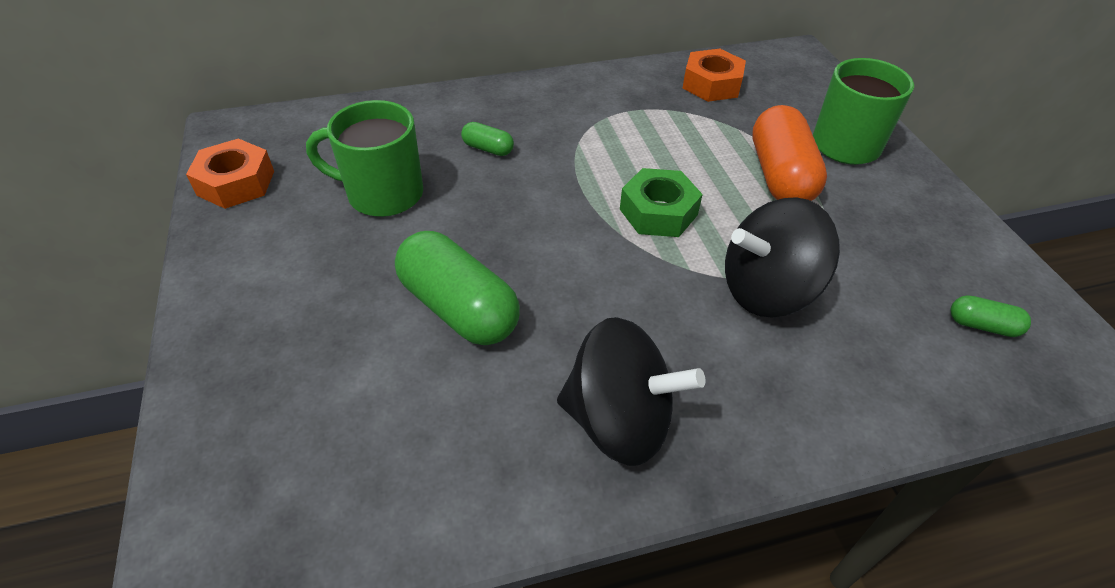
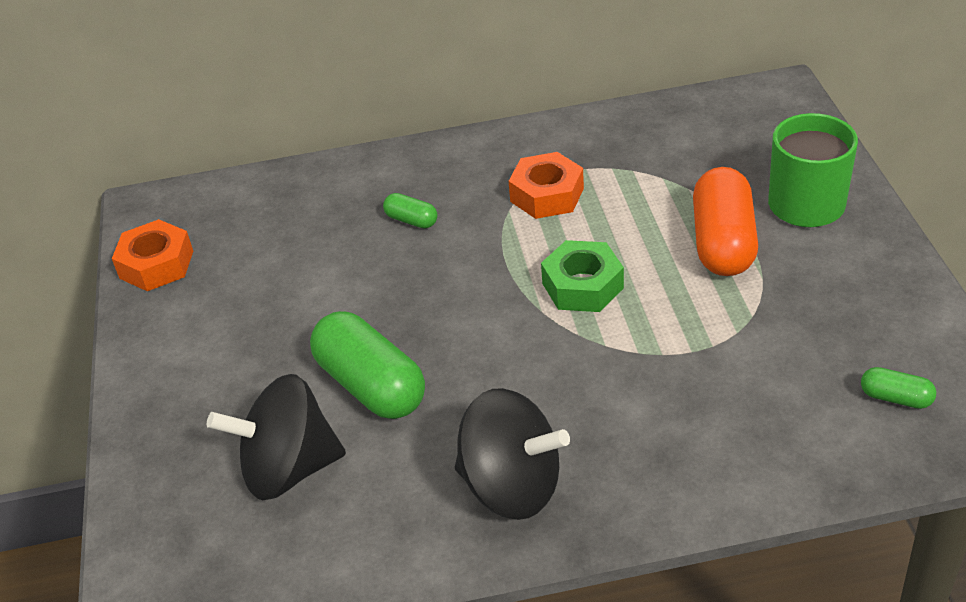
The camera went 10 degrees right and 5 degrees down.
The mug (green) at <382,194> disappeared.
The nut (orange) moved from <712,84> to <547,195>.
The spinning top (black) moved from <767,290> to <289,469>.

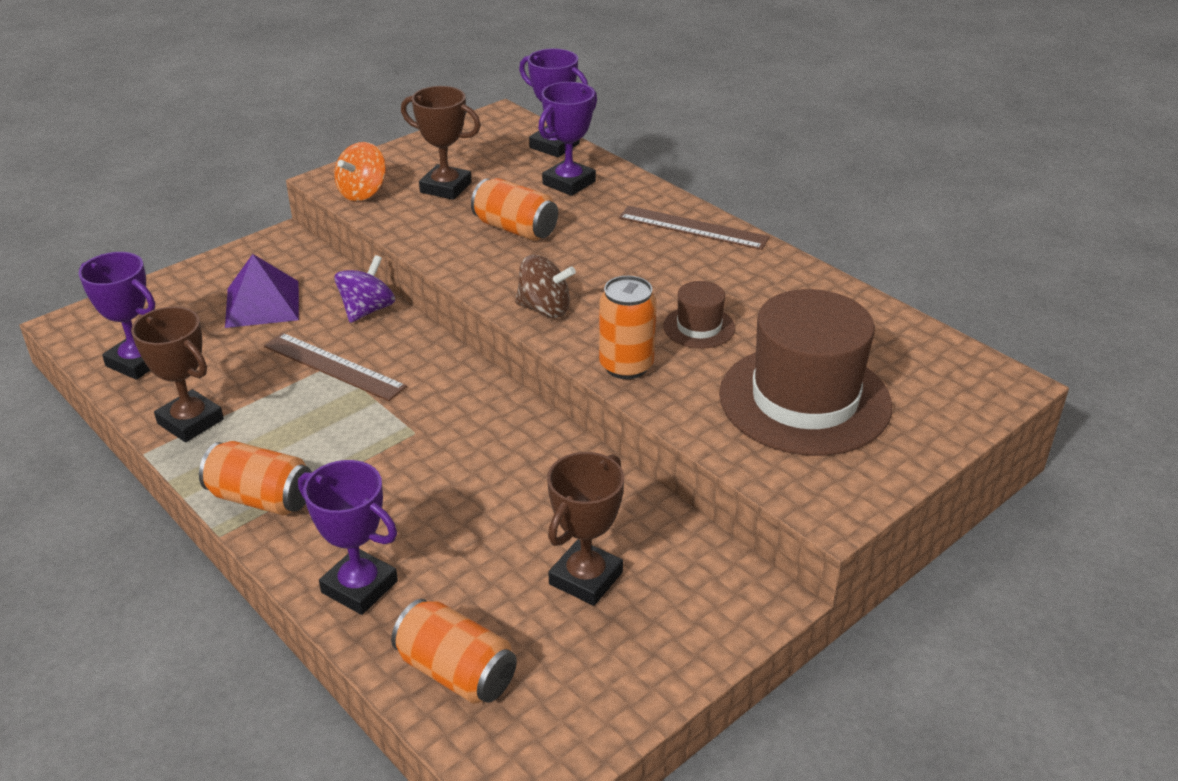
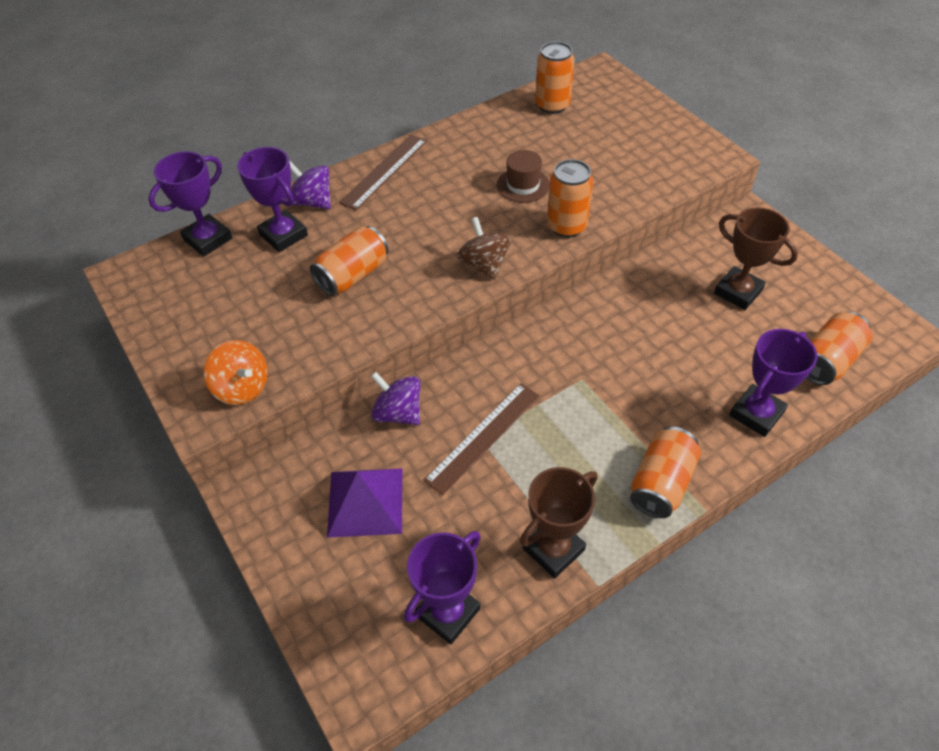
The camera went 80 degrees left and 15 degrees up.
The trophy (brown) at <445,187> disappeared.
The spinning top (brown) at <544,309> turned 45 degrees counterclockwise.
The hat (brown) at <804,400> disappeared.
The spinning top (purple) at <312,202> appeared.
The can (orange) at <552,105> appeared.

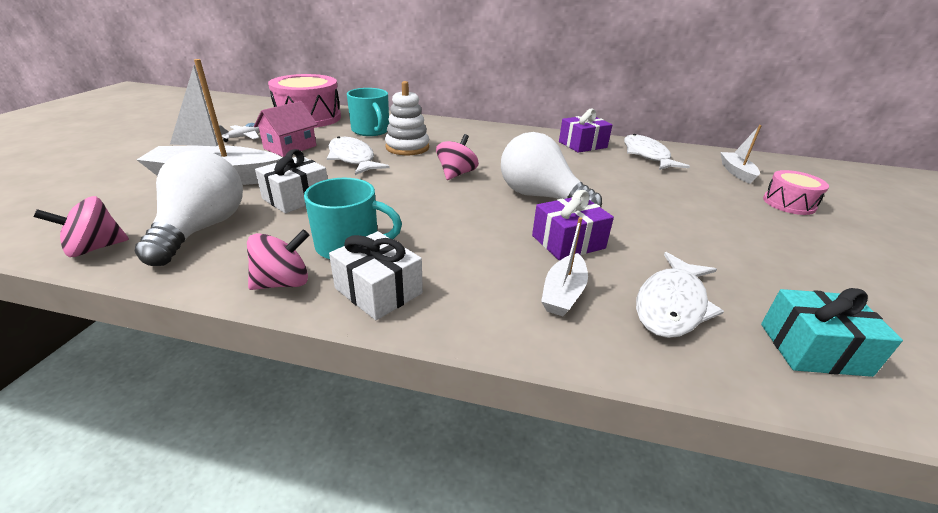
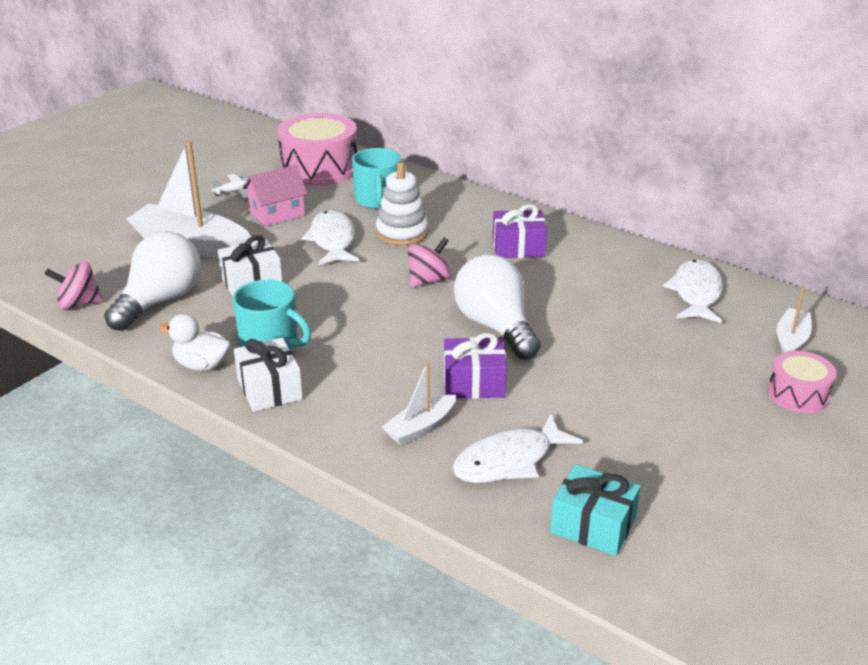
The camera went 25 degrees right and 0 degrees up.
The spinning top (pink) at <283,283> was replaced by the duck (white) at <202,365>.
The gift (purple) moved from <582,145> to <518,247>.

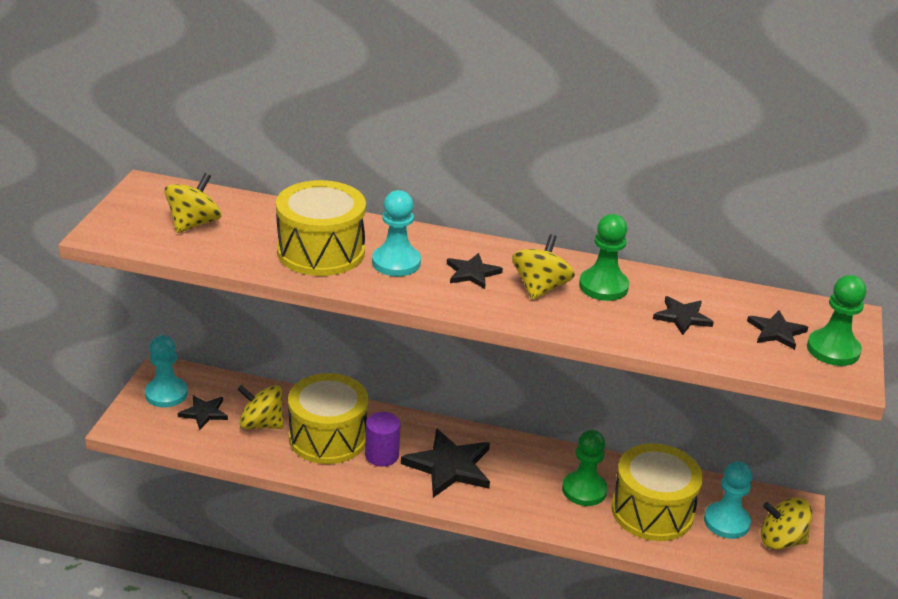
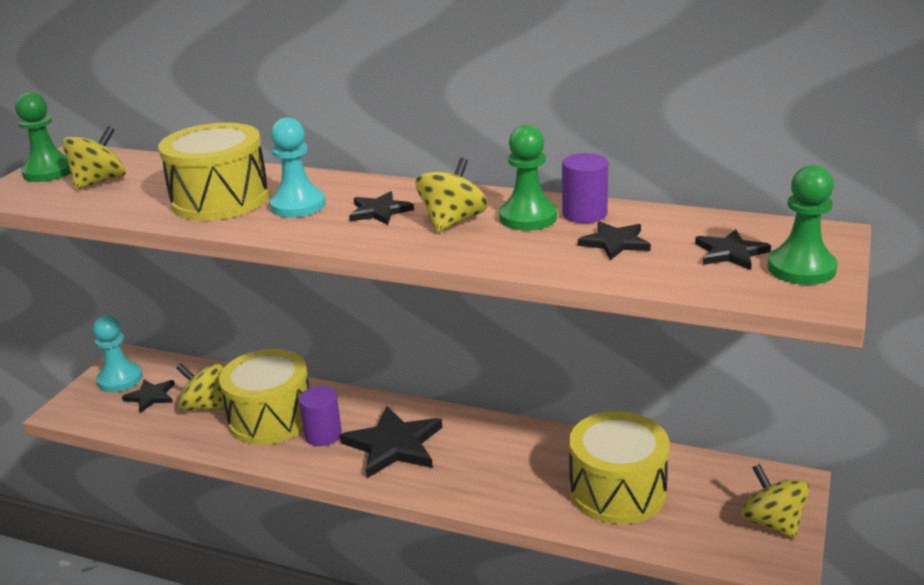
The camera went 10 degrees right and 5 degrees down.
The pawn (green) moved from <584,490> to <48,172>.
The pawn (turquoise) at <726,522> disappeared.
The spinning top (yellow) at <781,540> turned 45 degrees clockwise.
The cylinder (purple) at <584,214> appeared.

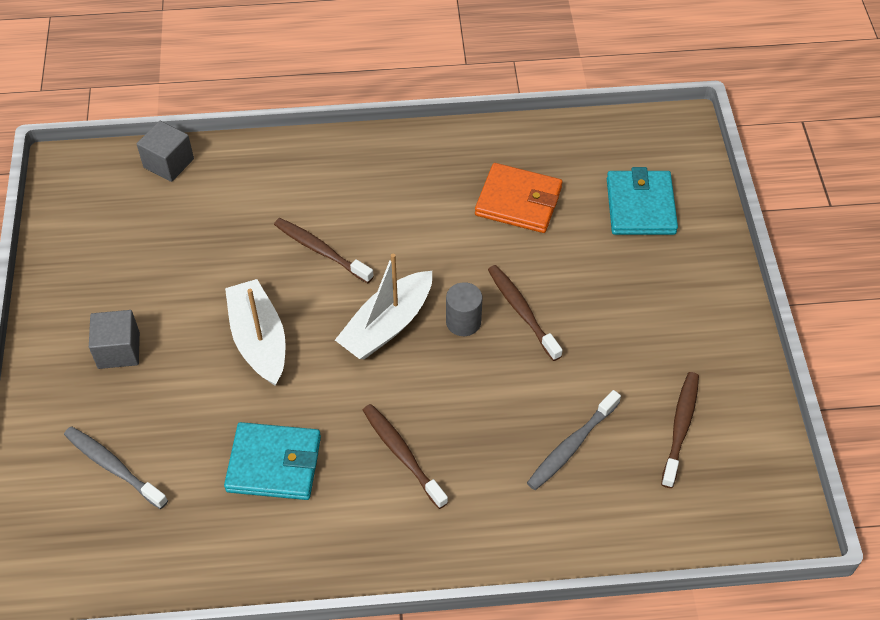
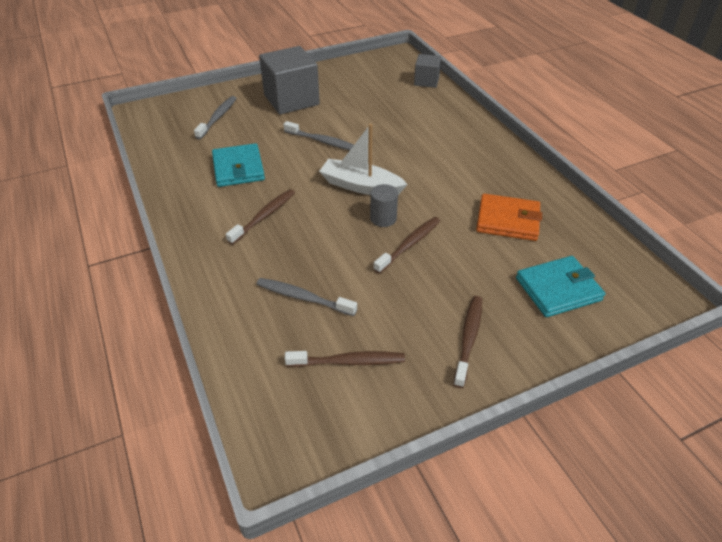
The camera went 70 degrees right and 10 degrees down.
The cube (grey) at <119,350> changed to 1.84 times the size.
The boat (white) at <259,340> was replaced by the toothbrush (grey) at <322,141>.
The toothbrush (brown) moved from <321,250> to <468,339>.
The wallet (orange) at <518,201> turned 75 degrees counterclockwise.

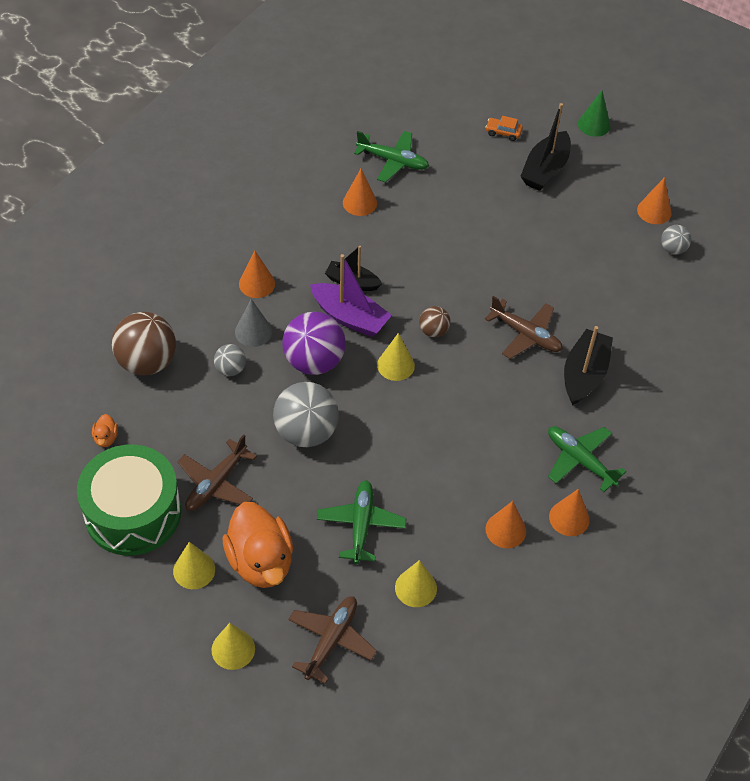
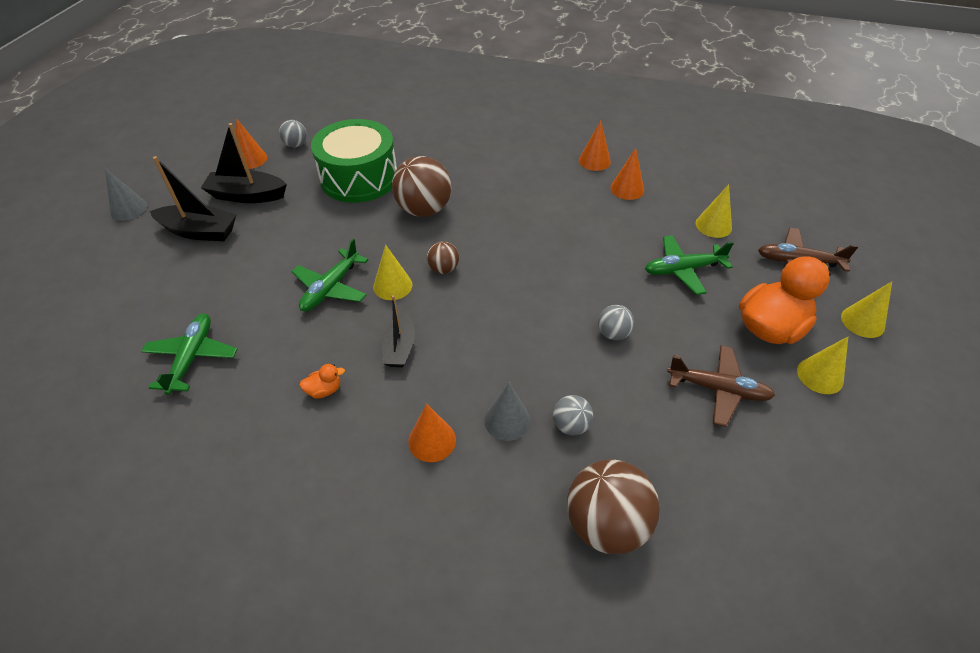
The camera went 105 degrees left and 5 degrees down.
The drum (green) moved from <133,513> to <359,178>.
The duck (orange) moved from <106,438> to <324,390>.
The ball (grey) at <306,432> changed to 0.51 times the size.
The ball (purple) at <314,361> disappeared.
The boat (purple) at <350,317> disappeared.
The cone (orange) at <359,203> disappeared.
The cone (yellow) moved from <395,365> to <392,285>.
The car (orange) at <503,132> disappeared.
The plane (brown) at <526,335> was replaced by the ball (brown) at <424,210>.
The plane (green) moved from <580,460> to <331,288>.
The boat (black) moved from <584,374> to <247,195>.
The cone (green) at <594,124> became the cone (grey) at <128,209>.

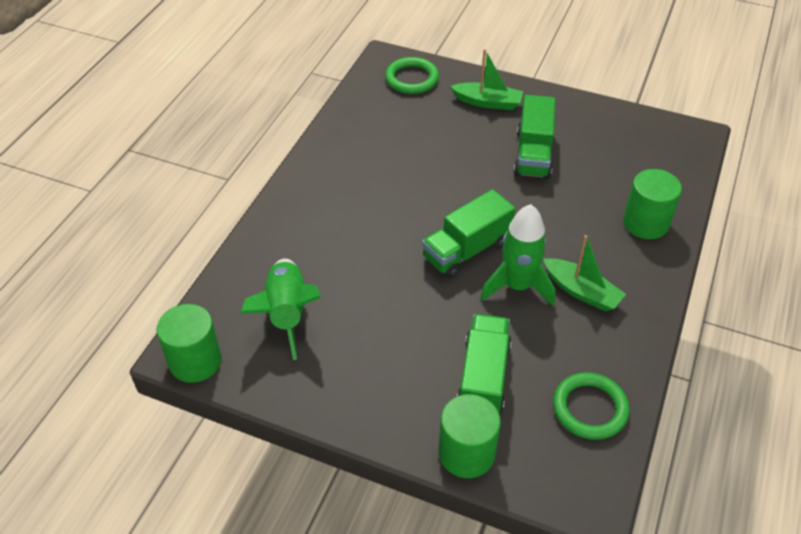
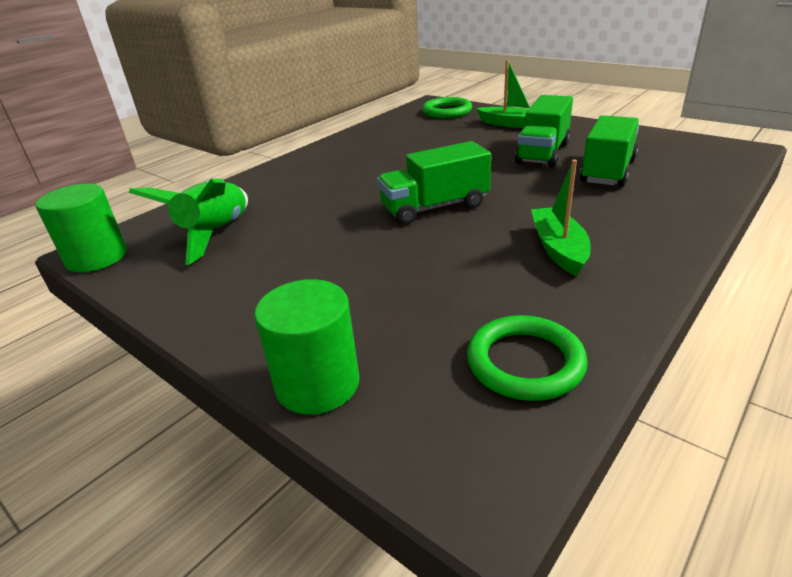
The camera went 20 degrees right and 15 degrees down.
The truck (green) moved from <483,378> to <608,171>.
The rocket (green) at <517,286> disappeared.
The boat (green) at <581,291> turned 150 degrees counterclockwise.
The cylinder (green) at <645,223> disappeared.

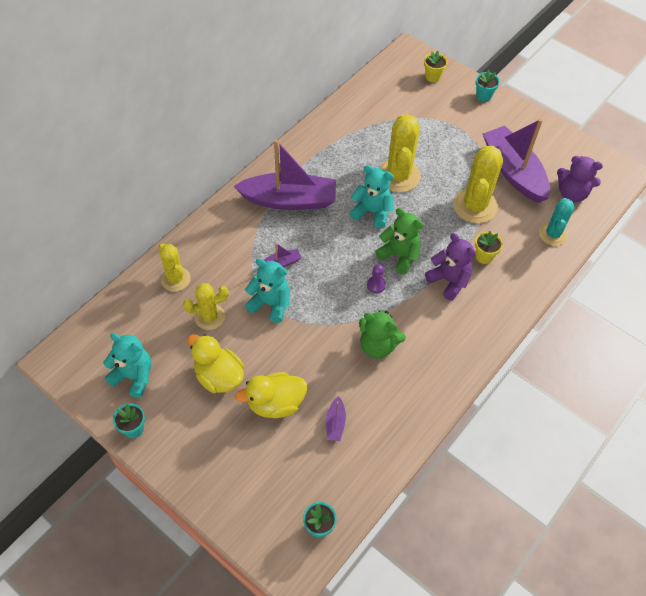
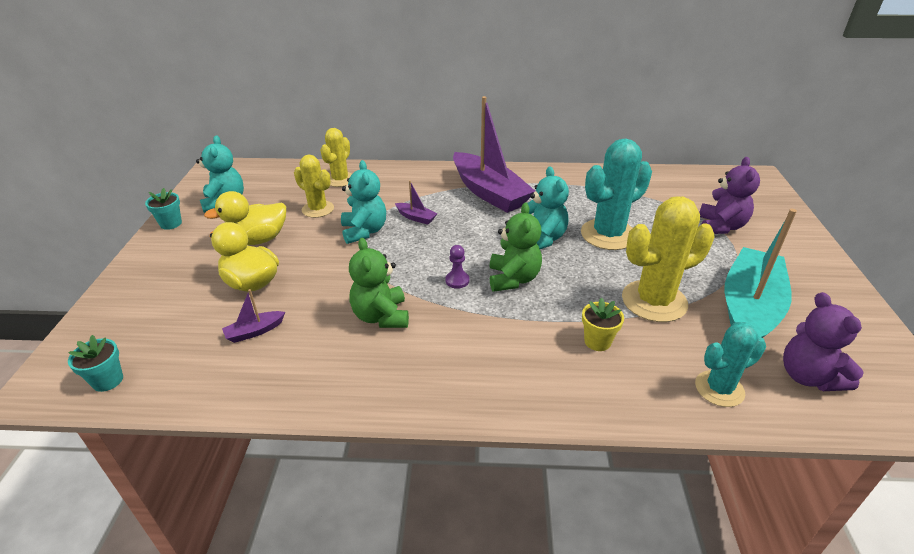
The camera went 55 degrees right and 20 degrees down.
The duck (yellow) at <219,376> turned 120 degrees counterclockwise.
The cactus (yellow) at <398,176> became the cactus (turquoise) at <608,234>.
The flower pot (yellow) at <433,77> disappeared.
The teddy bear (purple) moved from <449,281> to <720,226>.
The flower pot (turquoise) at <483,96> disappeared.
The boat (purple) at <513,172> became the boat (turquoise) at <749,308>.

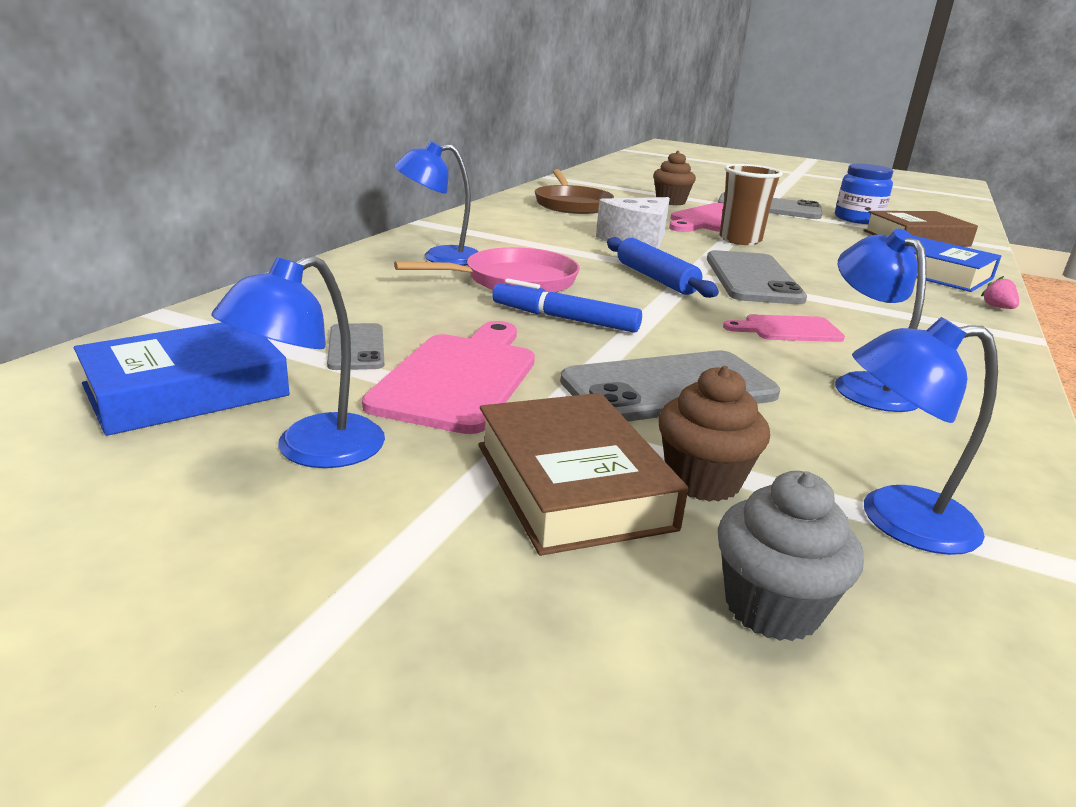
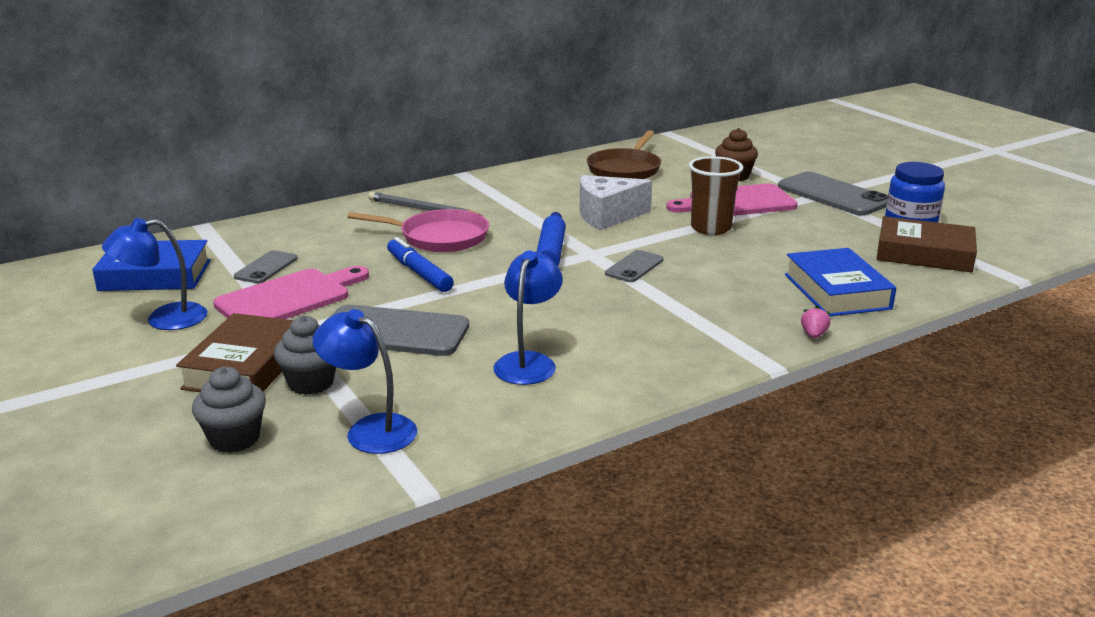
The camera went 35 degrees right and 0 degrees up.
The lamp (blue) at <440,257> was replaced by the pencil (grey) at <422,209>.
The cupcake (brown) at <703,481> became the cupcake (grey) at <311,383>.
The phone (grey) at <752,279> changed to 0.53 times the size.
The cutting board (pink) at <788,329> disappeared.

